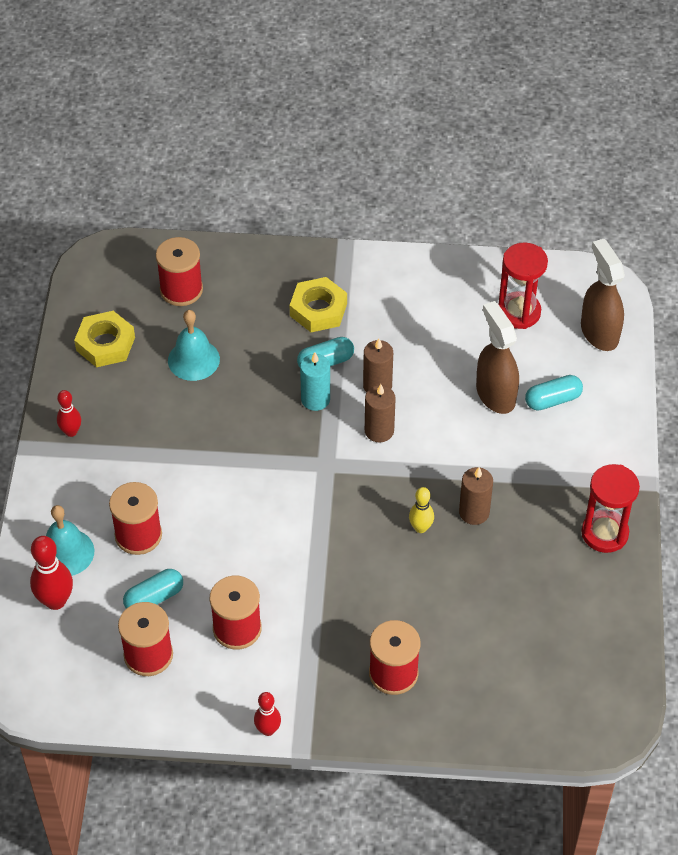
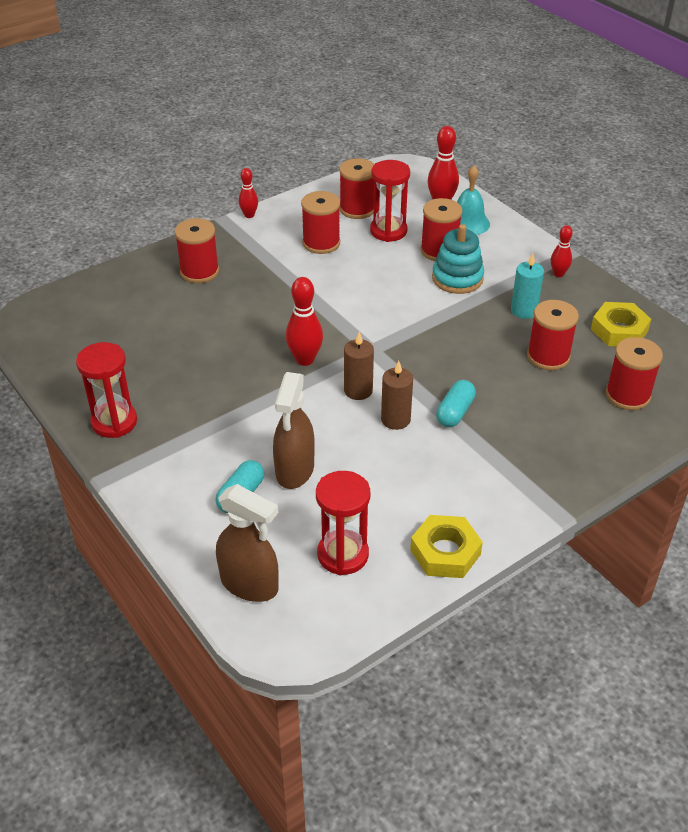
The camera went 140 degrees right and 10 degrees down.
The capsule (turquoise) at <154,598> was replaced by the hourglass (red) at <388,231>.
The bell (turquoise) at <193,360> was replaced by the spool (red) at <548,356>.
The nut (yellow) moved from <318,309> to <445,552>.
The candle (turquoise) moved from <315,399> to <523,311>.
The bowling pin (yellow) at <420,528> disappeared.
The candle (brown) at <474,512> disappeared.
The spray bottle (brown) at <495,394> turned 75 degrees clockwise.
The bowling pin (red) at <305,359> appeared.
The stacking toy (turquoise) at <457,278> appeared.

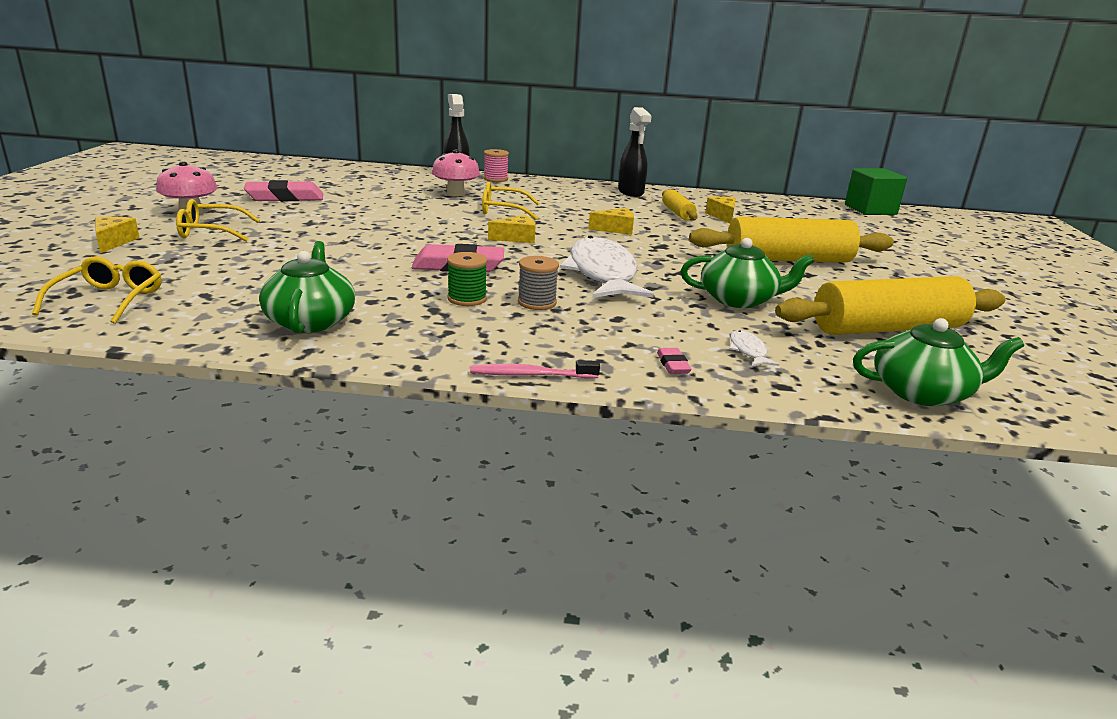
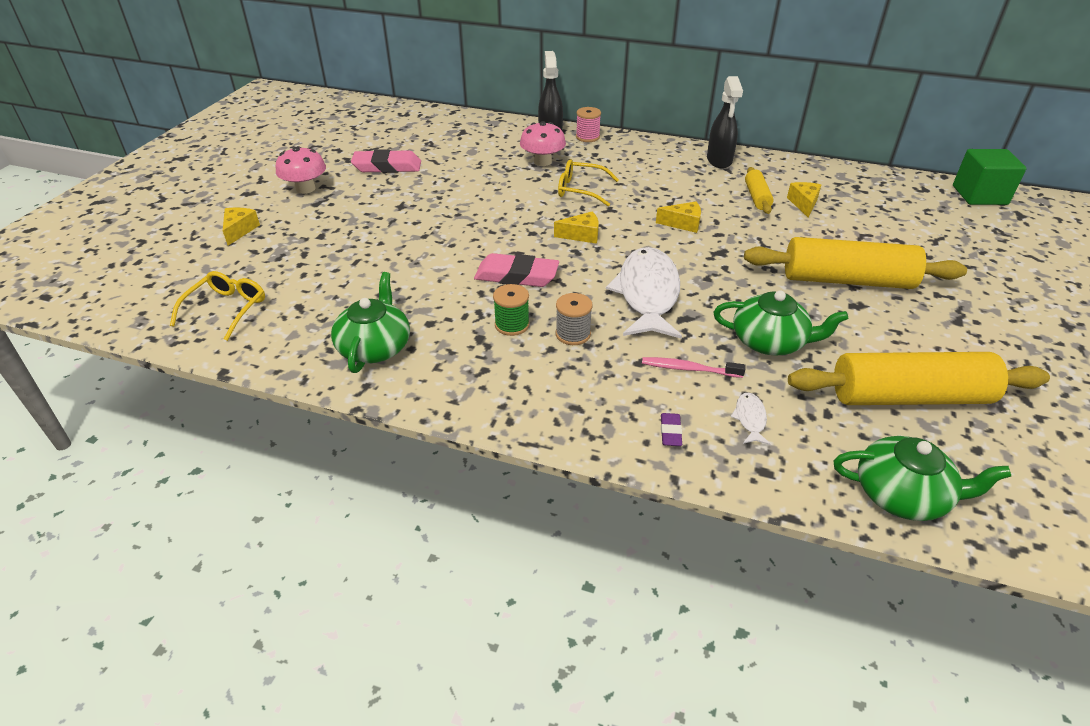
The camera went 15 degrees right and 15 degrees up.
The glasses (yellow) at <210,232> disappeared.
The toothbrush (pink) moved from <531,375> to <689,369>.
The eraser (pink) at <673,365> became the eraser (purple) at <670,432>.

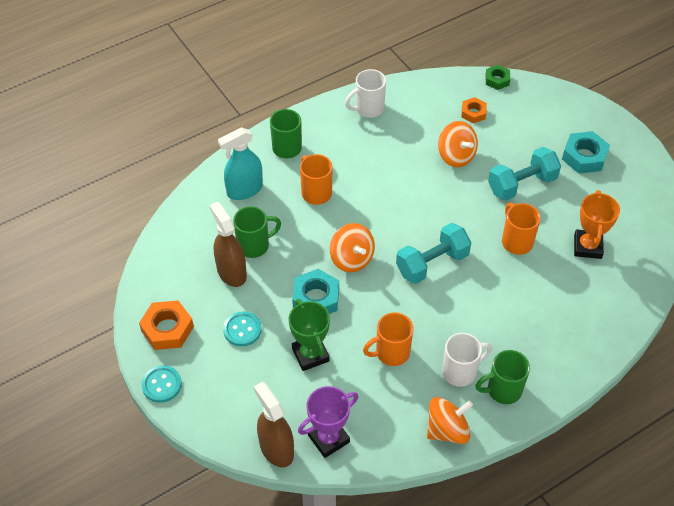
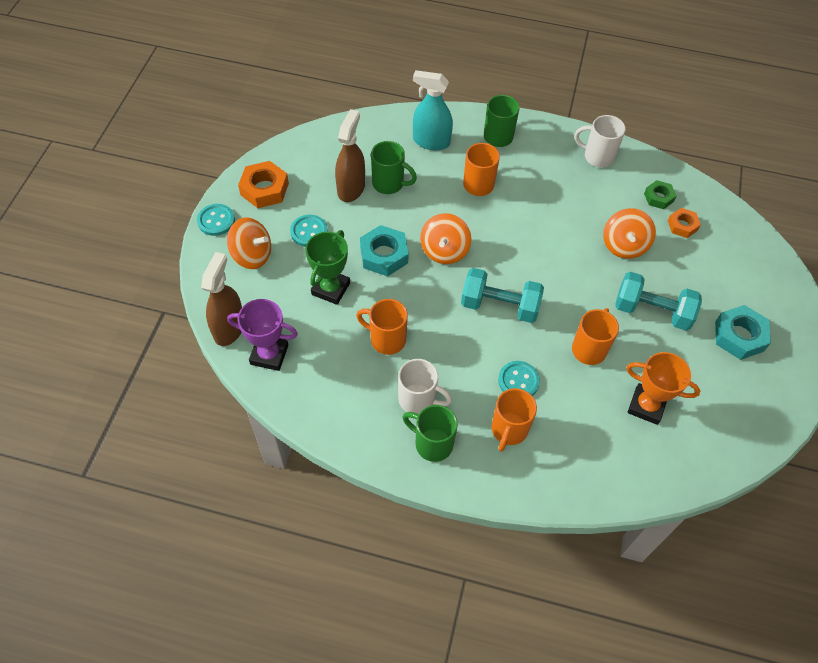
The camera went 45 degrees right and 5 degrees up.
The spinning top (orange) moved from <447,430> to <252,255>.
The nut (green) moved from <497,80> to <658,197>.
The trophy (orange) at <587,247> turned 60 degrees clockwise.
The mug (orange) at <508,430> appeared.
The button (turquoise) at <518,381> appeared.

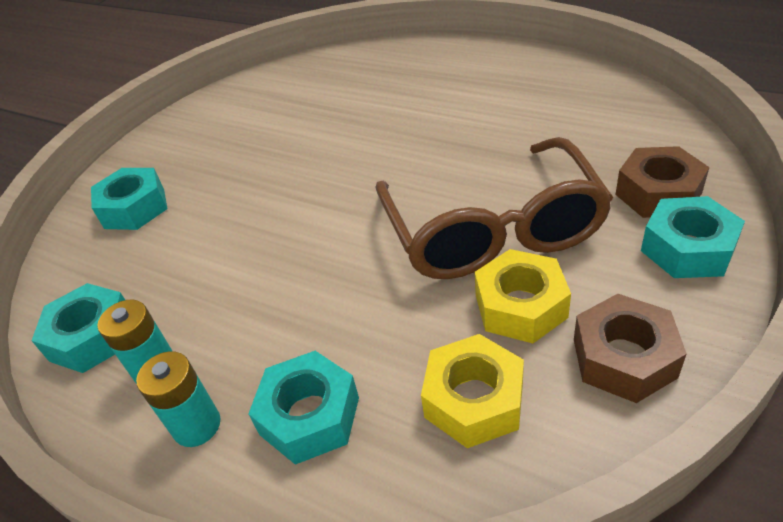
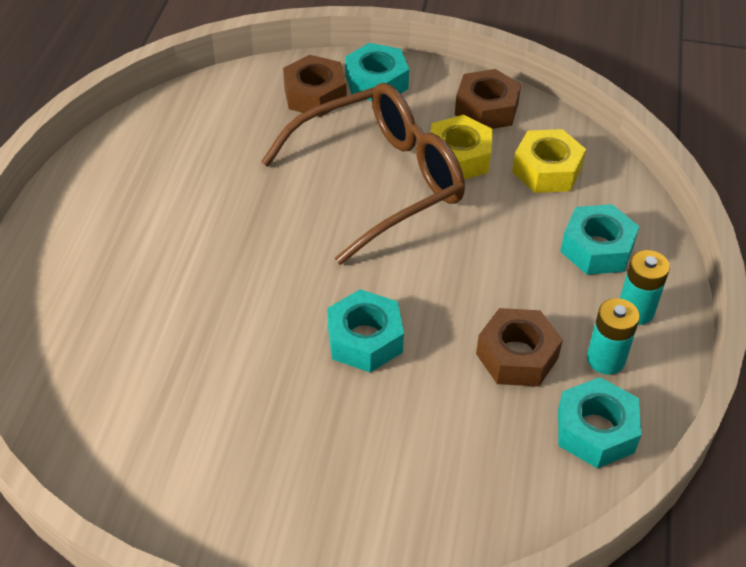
The camera went 115 degrees left and 5 degrees up.
The nut (turquoise) moved from <134,208> to <365,339>.
The nut (brown) at <517,356> appeared.

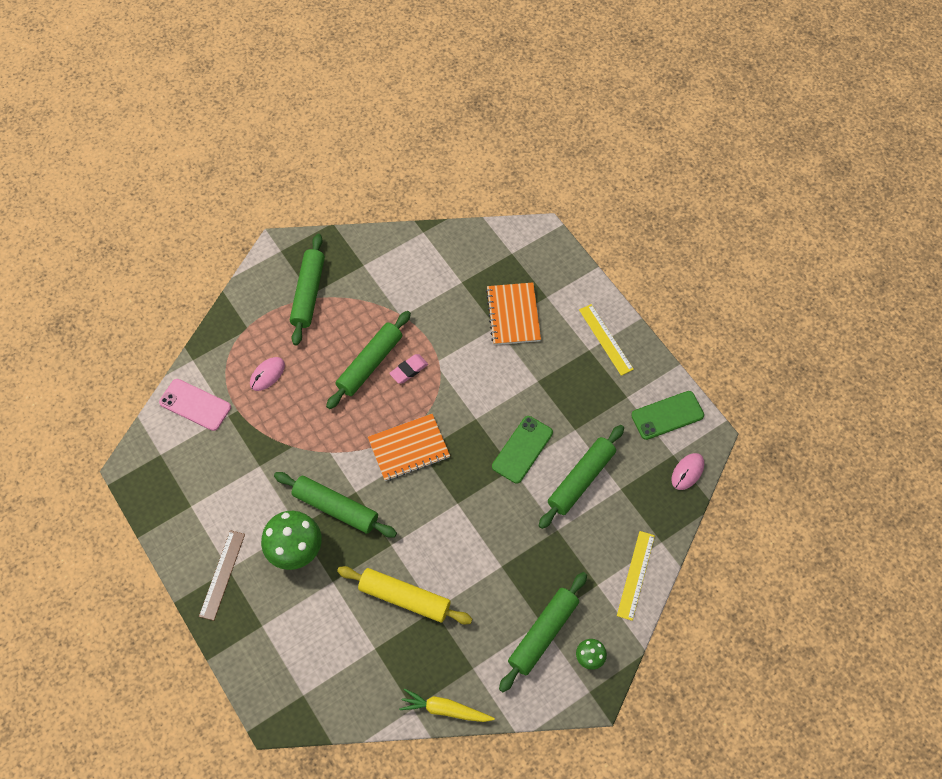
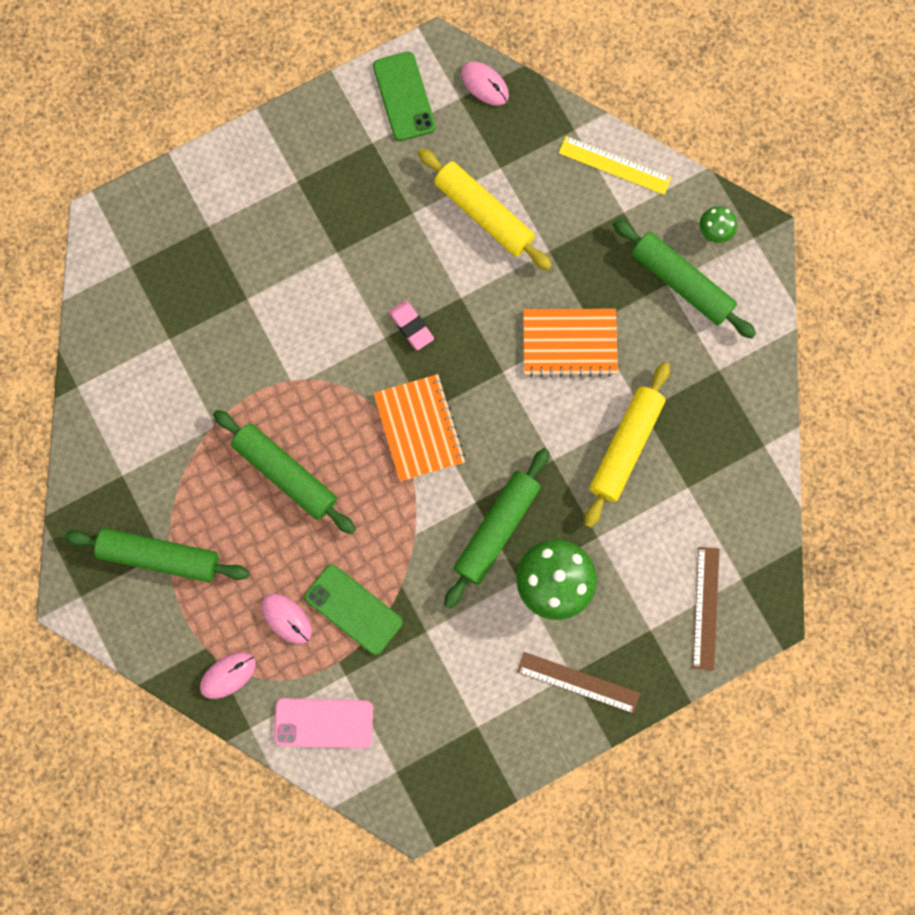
The camera went 85 degrees left and 15 degrees up.
The phone (pink) at <195,405> turned 60 degrees clockwise.
The eraser (pink) moved from <409,370> to <411,326>.
The carrot (yellow) at <445,709> disappeared.
The notebook (orange) moved from <513,315> to <569,343>.
The phone (green) moved from <522,449> to <353,609>.
The rolling pin (green) at <581,479> became the rolling pin (yellow) at <483,214>.
The ruler (yellow) at <606,339> disappeared.
The mouse (pink) at <228,675> appeared.
The ruler (brown) at <705,608> appeared.

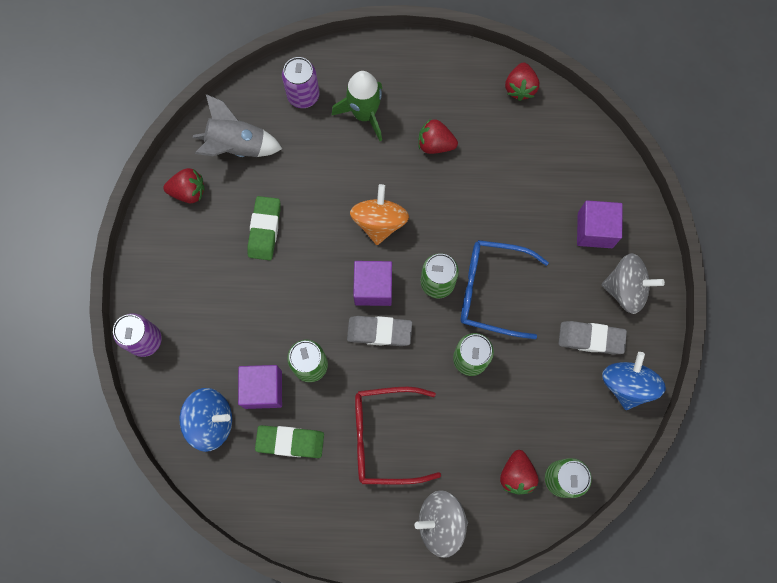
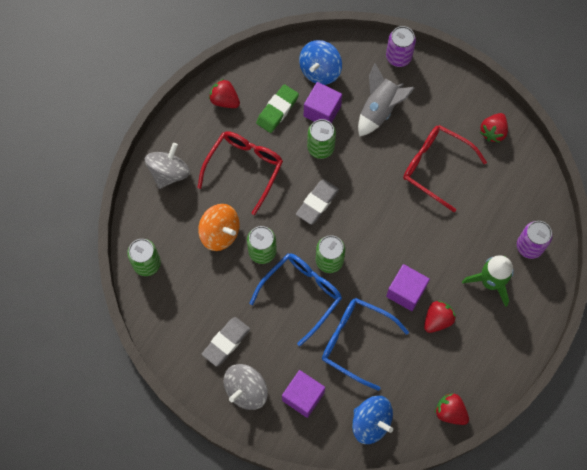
The camera went 120 degrees right and 5 degrees down.
The rocket (grey) moved from <237,146> to <379,110>.
The eraser (green) at <264,230> was replaced by the glasses (red) at <435,167>.
The spinning top (orange) moved from <379,222> to <220,233>.
The cube (purple) moved from <373,288> to <406,291>.
The strawberry (red) moved from <516,474> to <224,100>.
The spinning top (blue) moved from <626,384> to <371,422>.
The glasses (blue) at <355,341> appeared.

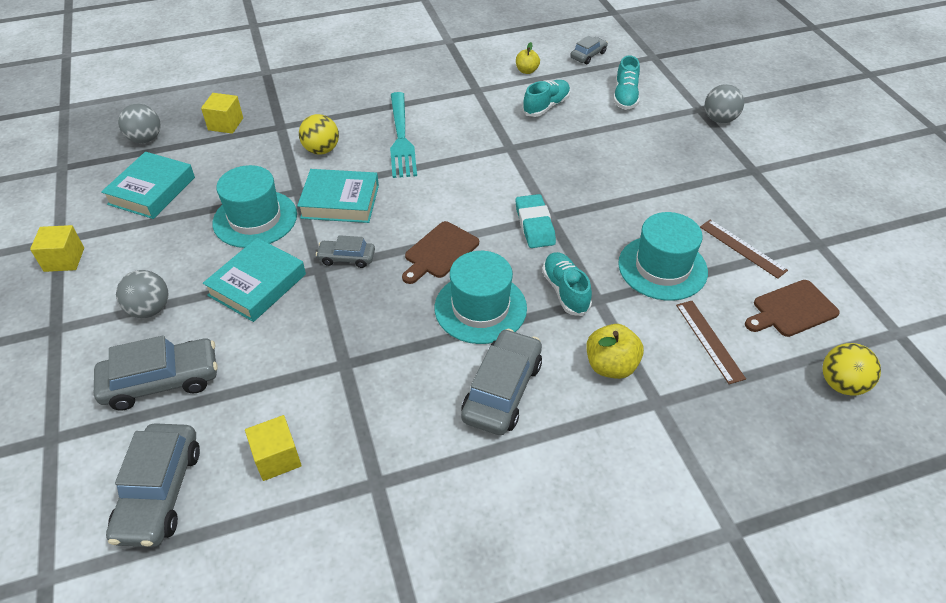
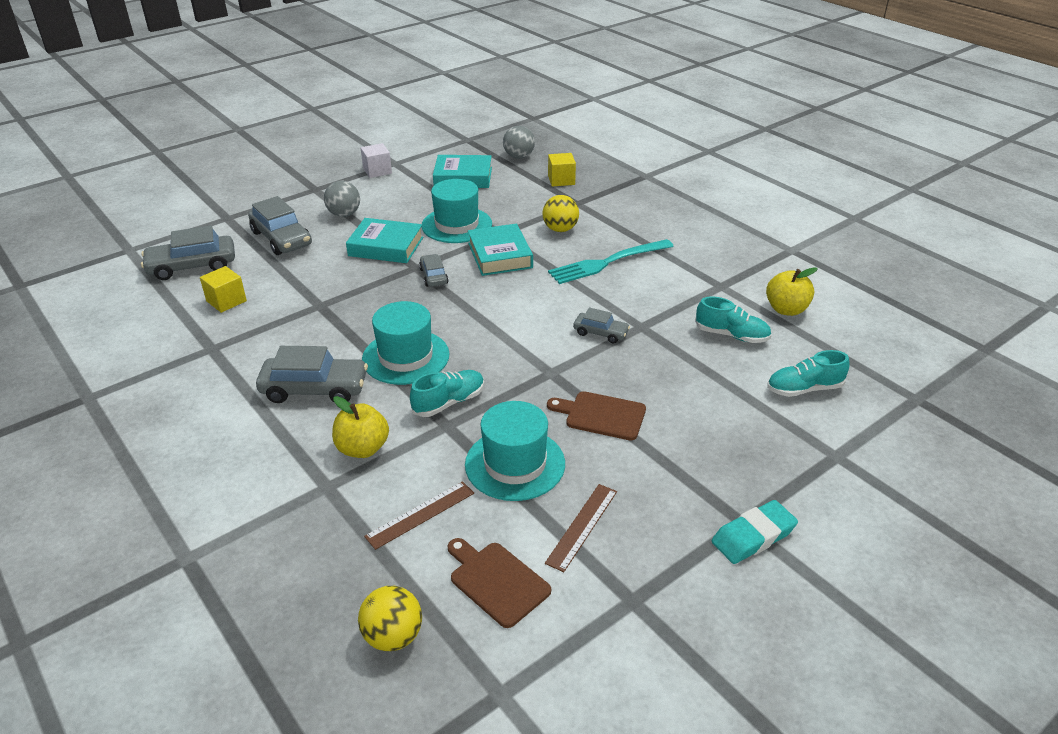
The camera went 70 degrees right and 10 degrees down.
The cube (yellow) at <64,259> became the cube (white) at <377,171>.
The cutting board (brown) moved from <439,252> to <601,415>.
The apple (yellow) at <527,71> changed to 1.57 times the size.
The eraser (turquoise) moved from <535,225> to <753,536>.
The car (grey) moved from <588,55> to <600,333>.
The ball (grey) at <719,119> disappeared.

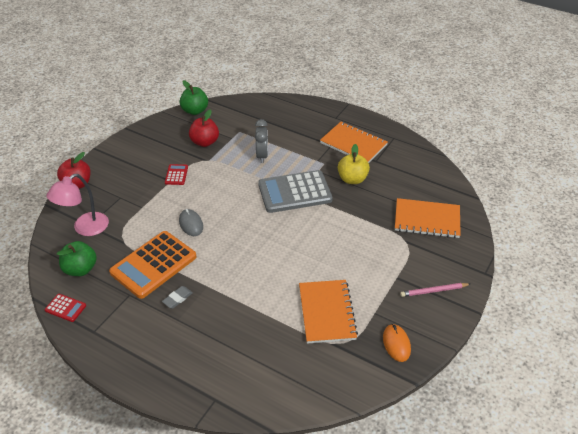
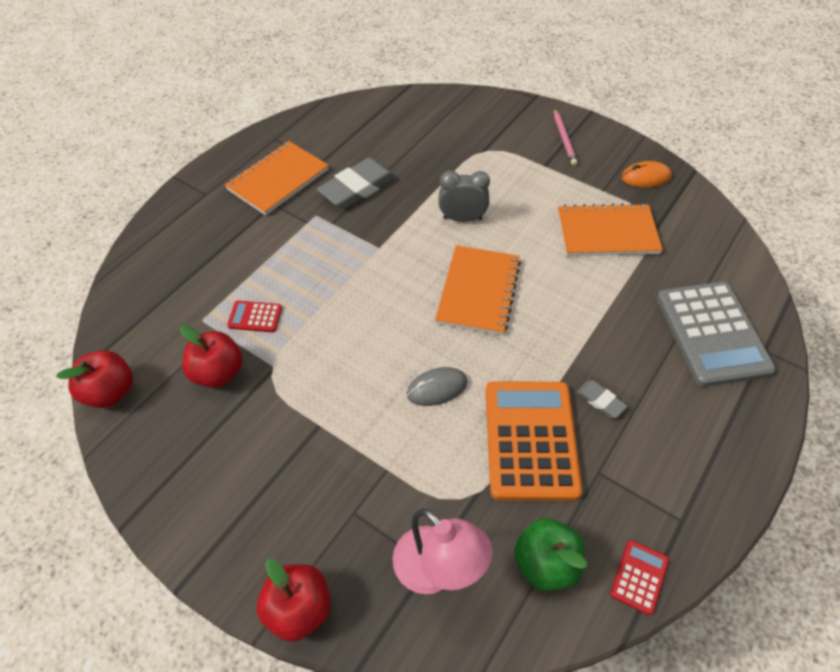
The camera went 85 degrees left and 10 degrees up.
The calculator (orange) at <153,264> turned 135 degrees counterclockwise.
The calculator (red) moved from <176,175> to <255,317>.
The apple (green) at <195,111> became the apple (red) at <110,392>.
The clock (grey) moved from <262,156> to <462,218>.
The calculator (grey) moved from <294,192> to <711,333>.
The apple (yellow) at <352,179> was replaced by the eraser (grey) at <357,188>.
The notebook (orange) moved from <427,220> to <478,291>.

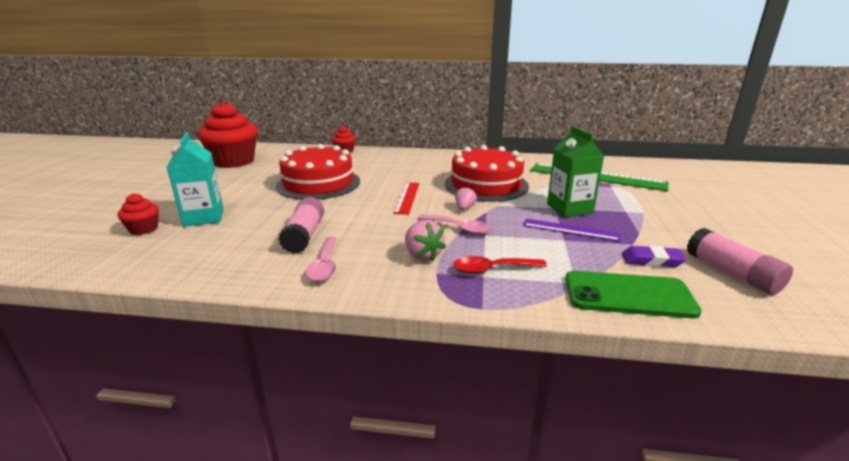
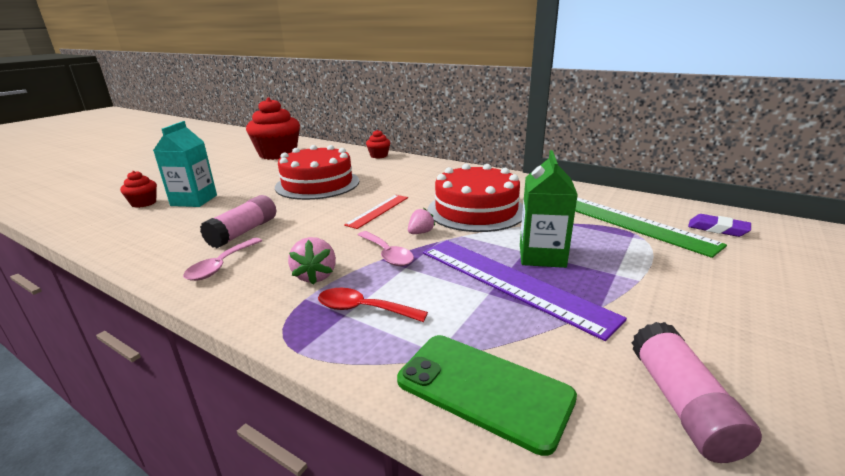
The camera went 25 degrees right and 0 degrees up.
The ruler (purple) at <570,230> changed to 1.79 times the size.
The eraser (purple) moved from <652,260> to <717,229>.

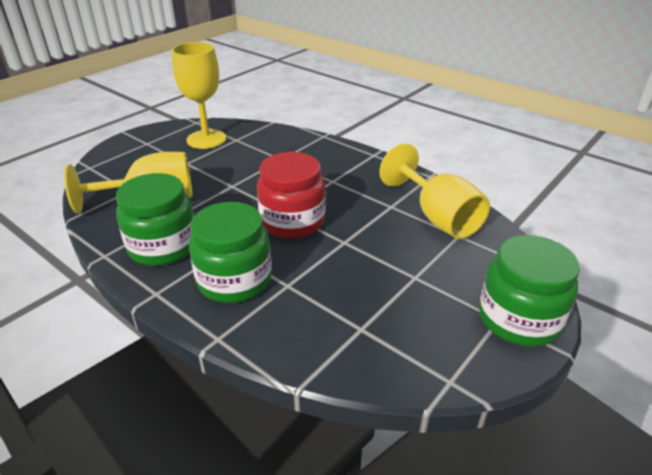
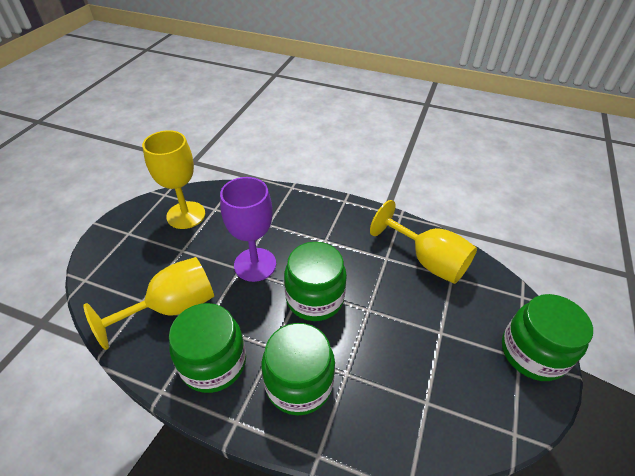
The camera went 20 degrees left and 10 degrees up.
The jar (red) at <292,221> became the jar (green) at <315,298>.
The goblet (purple) at <255,264> appeared.

